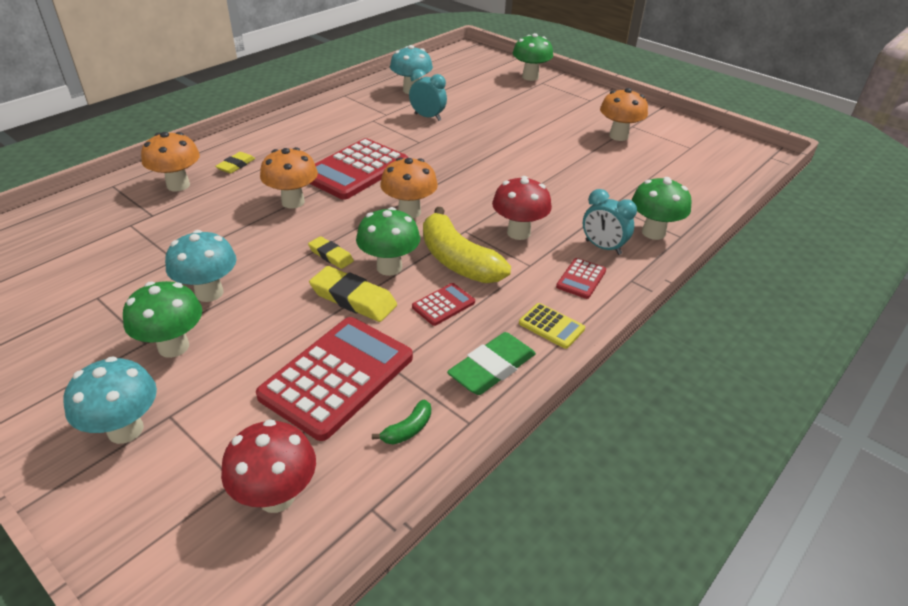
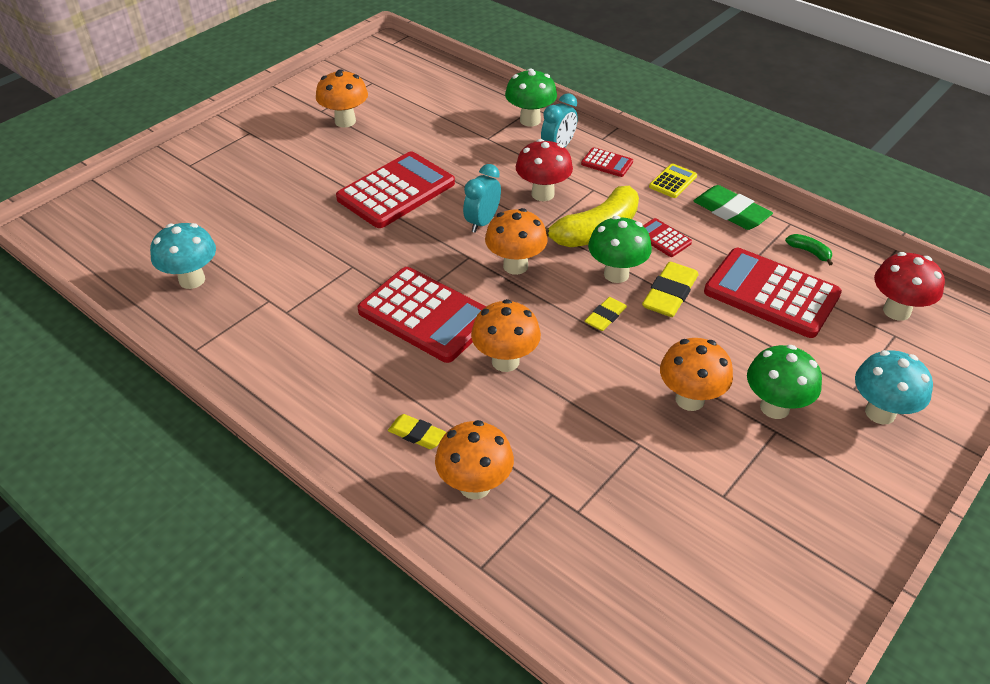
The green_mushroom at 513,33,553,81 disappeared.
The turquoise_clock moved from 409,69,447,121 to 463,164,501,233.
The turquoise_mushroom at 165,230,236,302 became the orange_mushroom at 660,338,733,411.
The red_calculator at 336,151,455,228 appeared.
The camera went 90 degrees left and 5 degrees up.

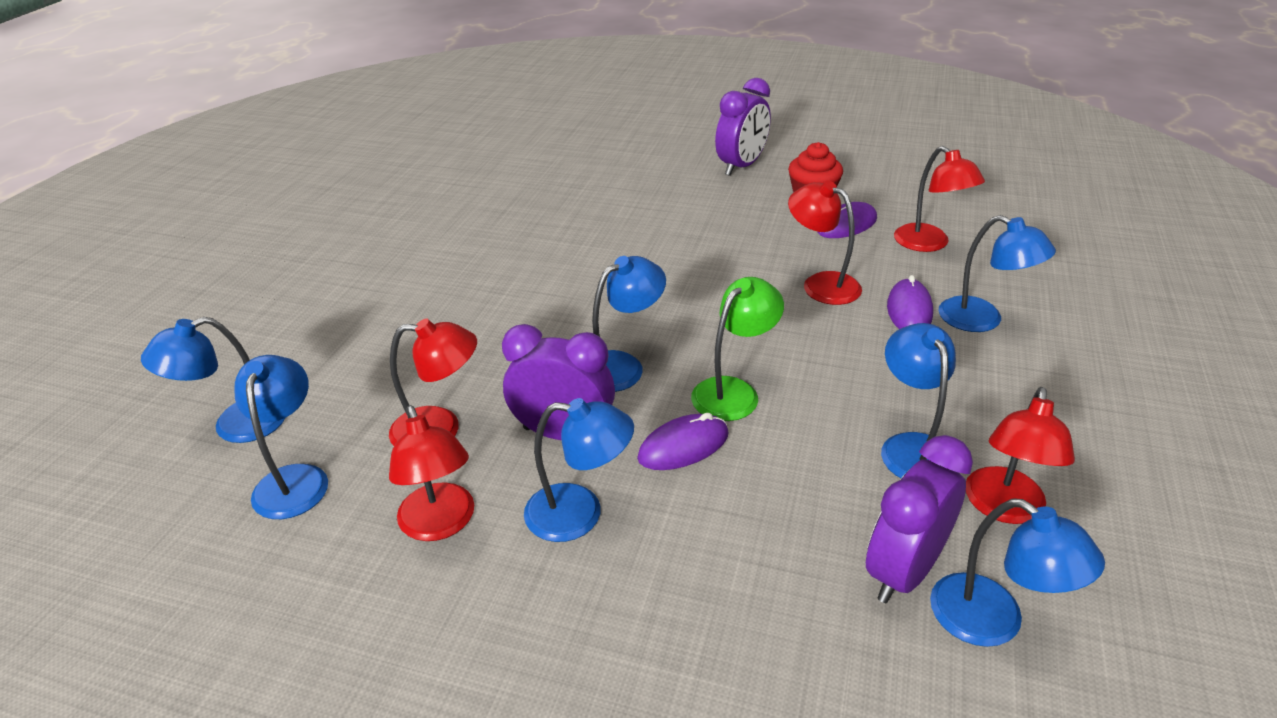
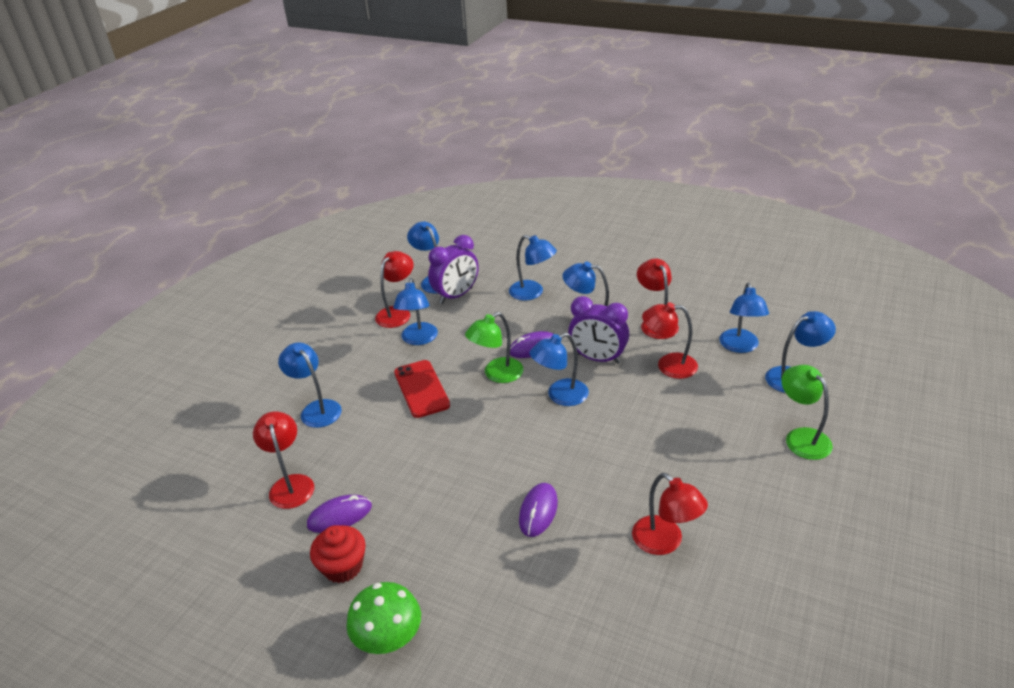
The purple_clock at 715,78,771,176 was replaced by the green_mushroom at 346,582,421,654.
The red_lamp moved from 788,181,862,305 to 632,473,708,555.
The purple_mouse moved from 887,275,933,329 to 519,483,558,537.
The blue_lamp at 509,235,557,301 appeared.
The red_phone at 394,360,450,418 appeared.
The green_lamp at 781,365,833,460 appeared.
The camera went 170 degrees left and 0 degrees up.

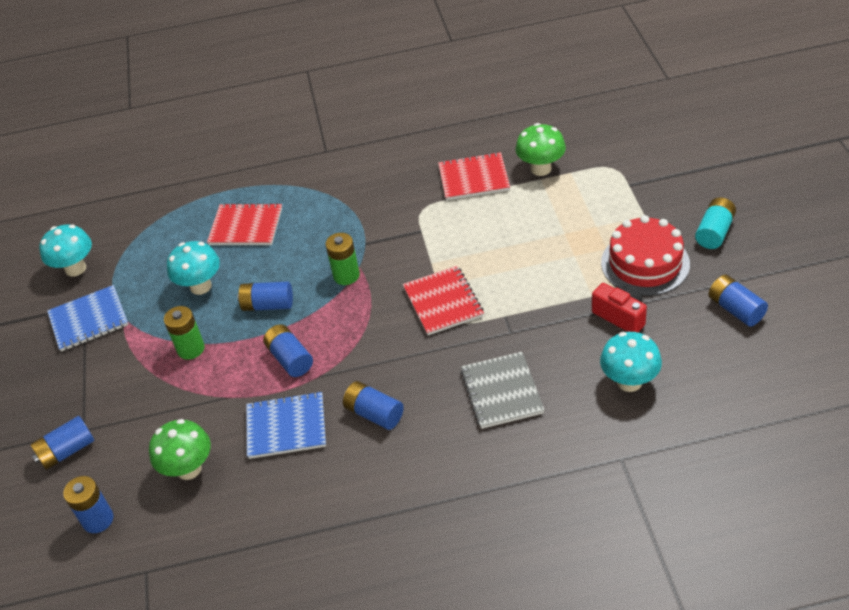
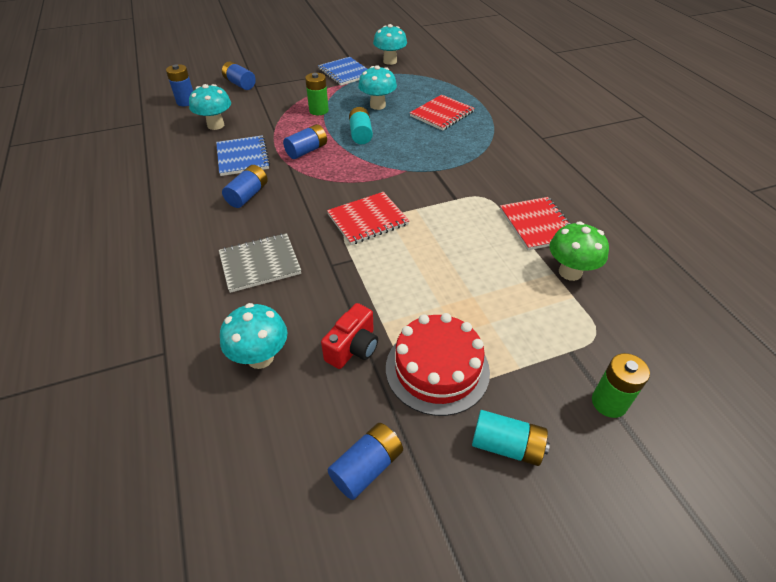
The red_notebook at 207,203,282,245 turned 45 degrees clockwise.
The green_battery moved from 325,233,360,285 to 592,353,650,418.
The blue_battery at 237,282,293,311 became the turquoise_battery at 349,107,373,144.
The green_mushroom at 149,419,211,480 became the turquoise_mushroom at 189,84,231,130.
The camera went 75 degrees right and 0 degrees up.

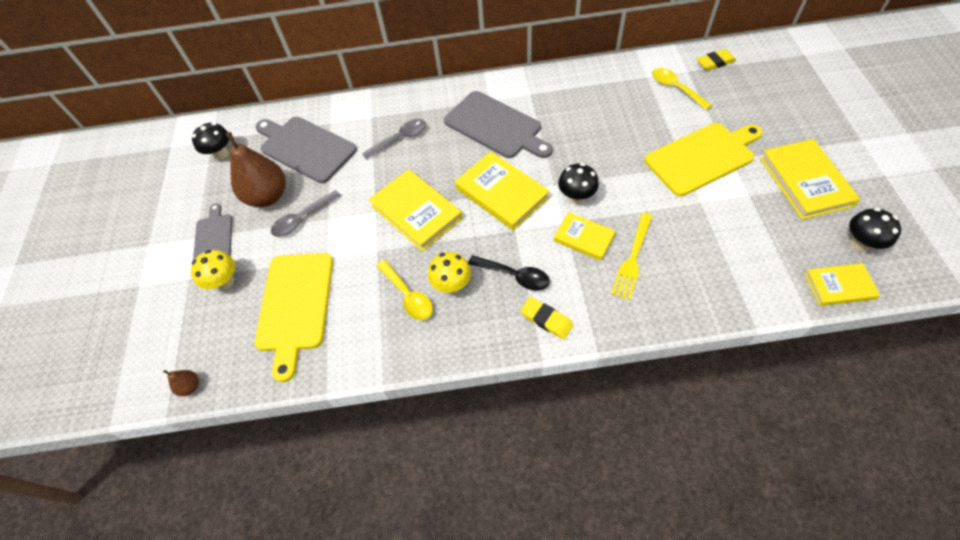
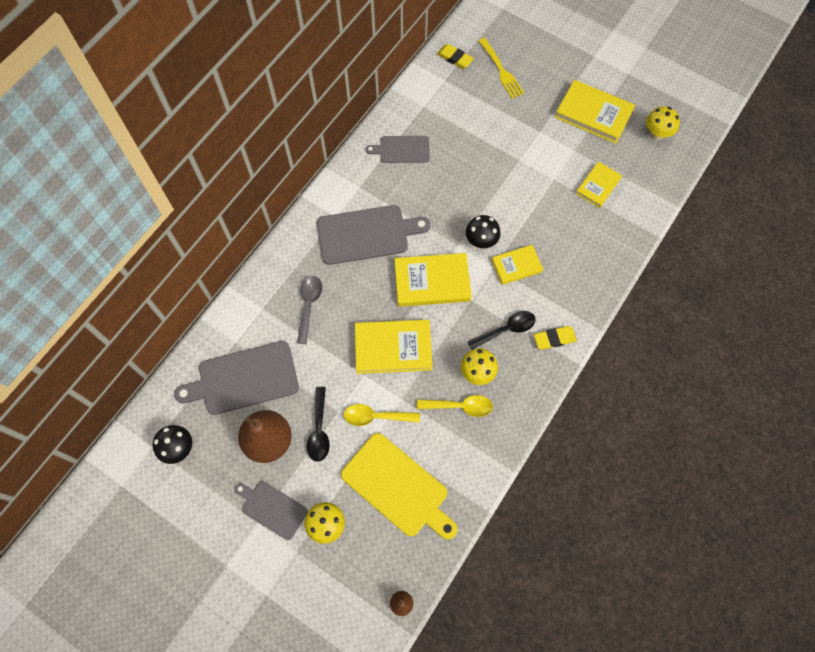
The yellow_eraser at 697,49,736,71 turned 75 degrees counterclockwise.
The yellow_spoon moved from 652,68,712,110 to 344,404,420,426.
The yellow_cutting_board at 645,123,763,196 disappeared.
The grey_spoon at 271,190,341,237 became the black_spoon at 307,387,330,462.
The black_mushroom at 849,208,901,252 became the yellow_mushroom at 646,107,680,140.
The yellow_fork moved from 611,213,652,300 to 478,38,524,99.
The yellow_book moved from 804,263,880,306 to 576,162,622,208.
The grey_cutting_board at 365,136,430,163 appeared.
The camera went 55 degrees left and 10 degrees up.

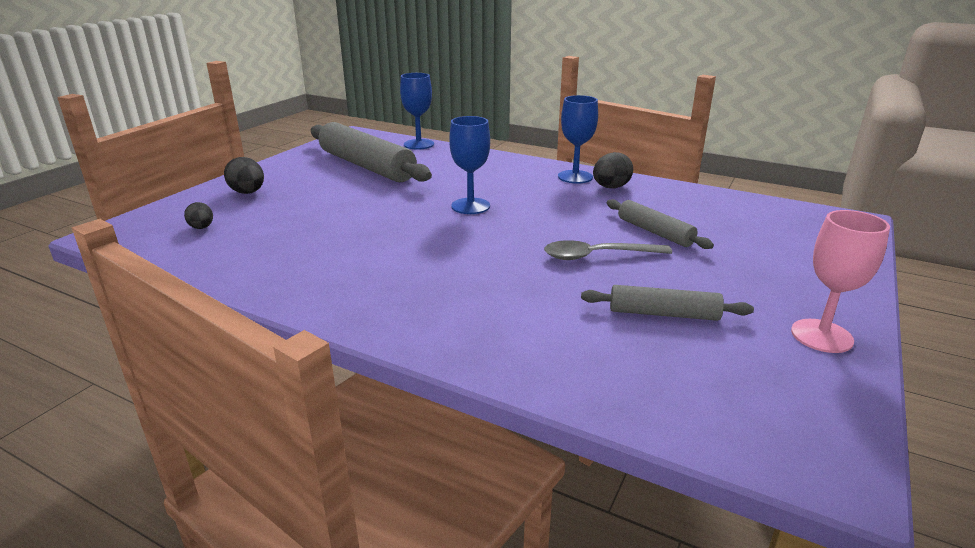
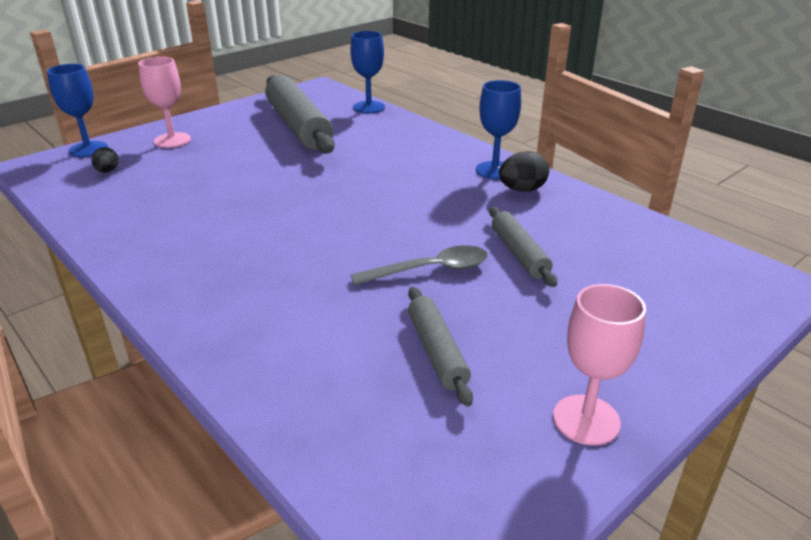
The blue_goblet moved from 449,116,490,214 to 47,64,108,157.
The black_egg at 224,157,264,194 was replaced by the pink_goblet at 138,57,191,148.
The grey_spoon at 544,240,672,260 turned 150 degrees clockwise.
The grey_rolling_pin at 581,285,754,321 turned 45 degrees clockwise.
The camera went 20 degrees right and 5 degrees up.

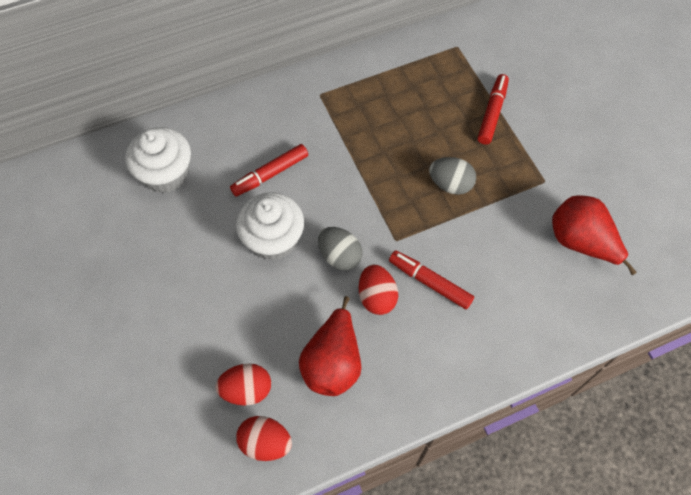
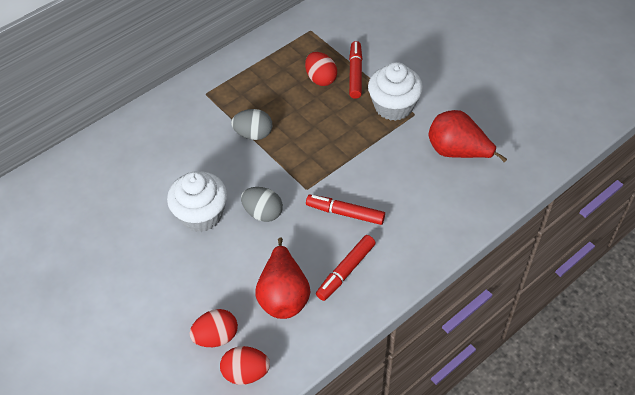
The white_cupcake moved from 125,127,191,193 to 368,62,423,121.
The red_marker moved from 230,144,308,196 to 316,235,376,301.
The grey_egg moved from 429,157,476,195 to 231,109,272,140.
The red_egg moved from 359,264,398,315 to 305,52,337,86.
The camera went 15 degrees left and 10 degrees down.

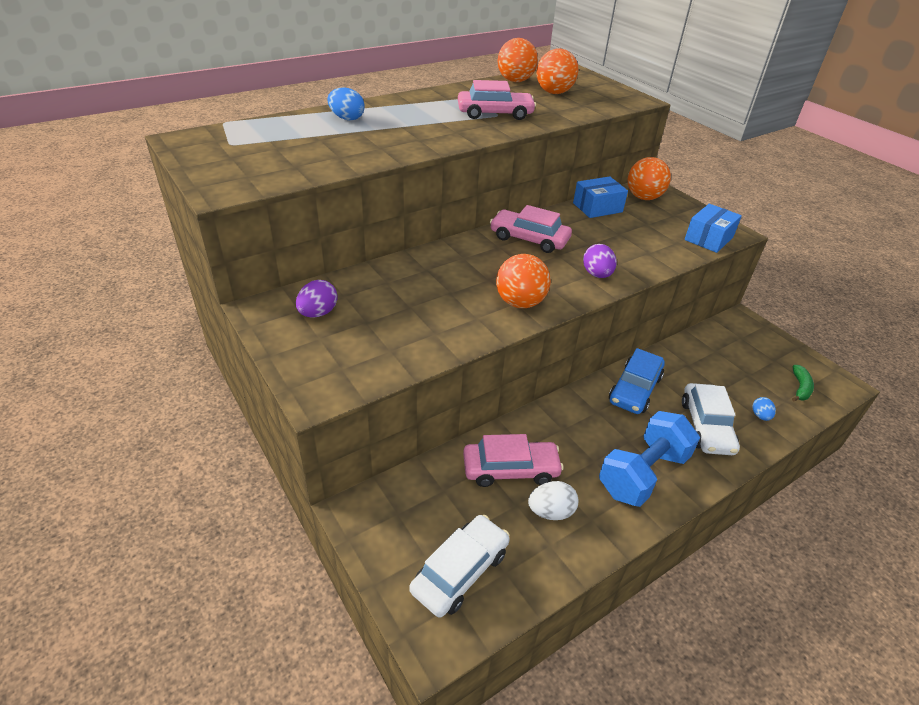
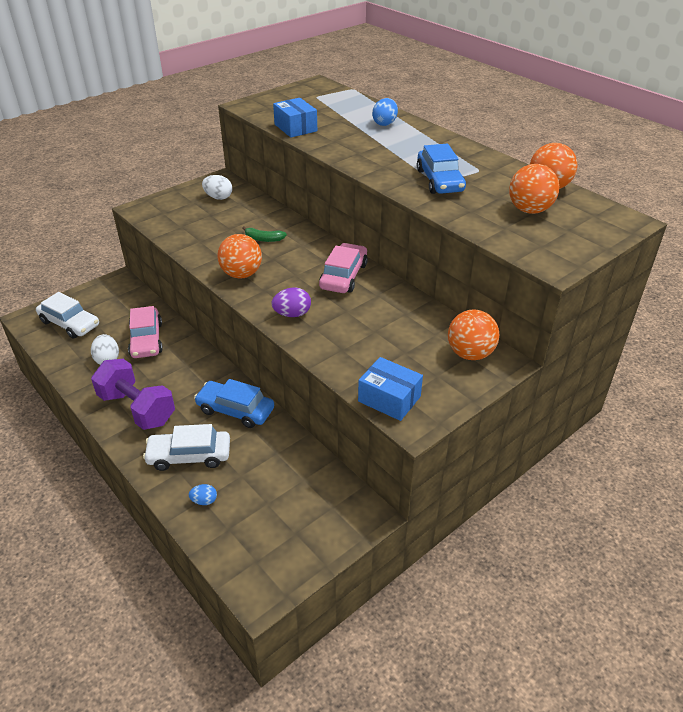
The pink_car at 458,80,536,120 became the blue_car at 417,144,466,194.
The blue_box moved from 573,176,628,218 to 273,98,317,138.
The purple_egg at 296,280,338,318 became the white_egg at 202,175,232,200.
The green_banana moved from 792,365,814,401 to 242,226,287,242.
The blue_dumbbell at 599,411,700,507 became the purple_dumbbell at 91,359,175,430.
The camera went 85 degrees right and 0 degrees up.

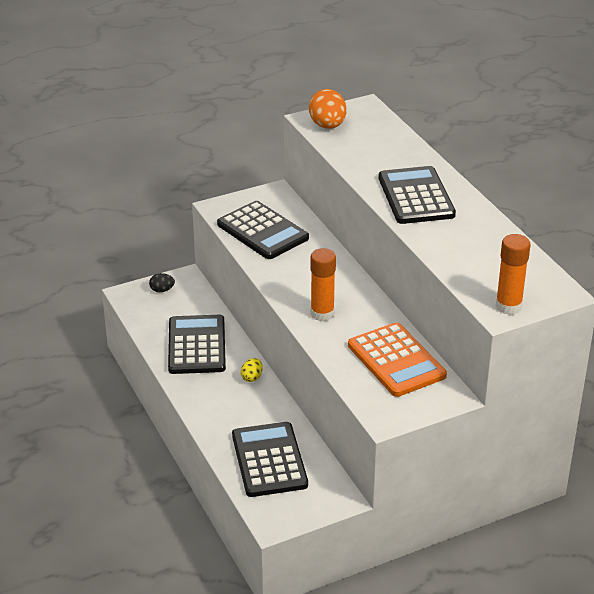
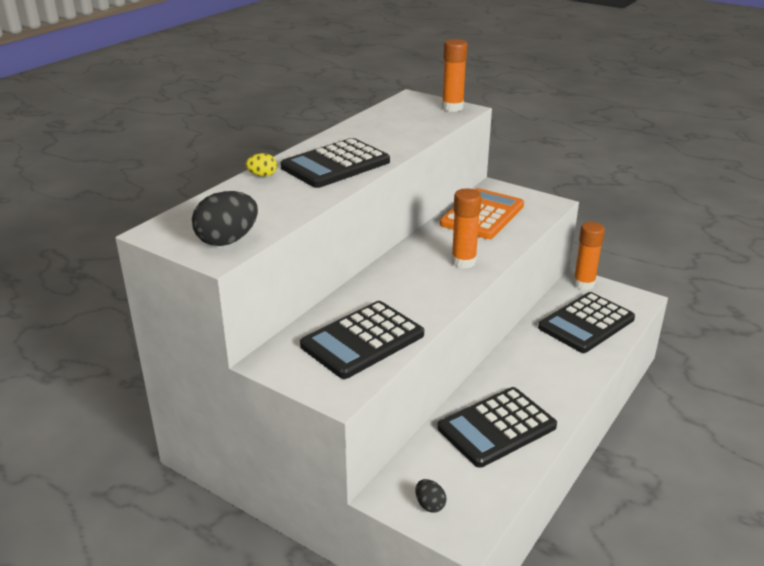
The orange_egg at 309,89,346,129 became the black_egg at 192,191,258,246.
The black_calculator at 217,201,309,259 turned 150 degrees counterclockwise.
The yellow_egg moved from 241,358,263,382 to 246,153,277,177.
The orange_glue_stick at 573,222,605,290 appeared.
The camera went 120 degrees left and 5 degrees down.

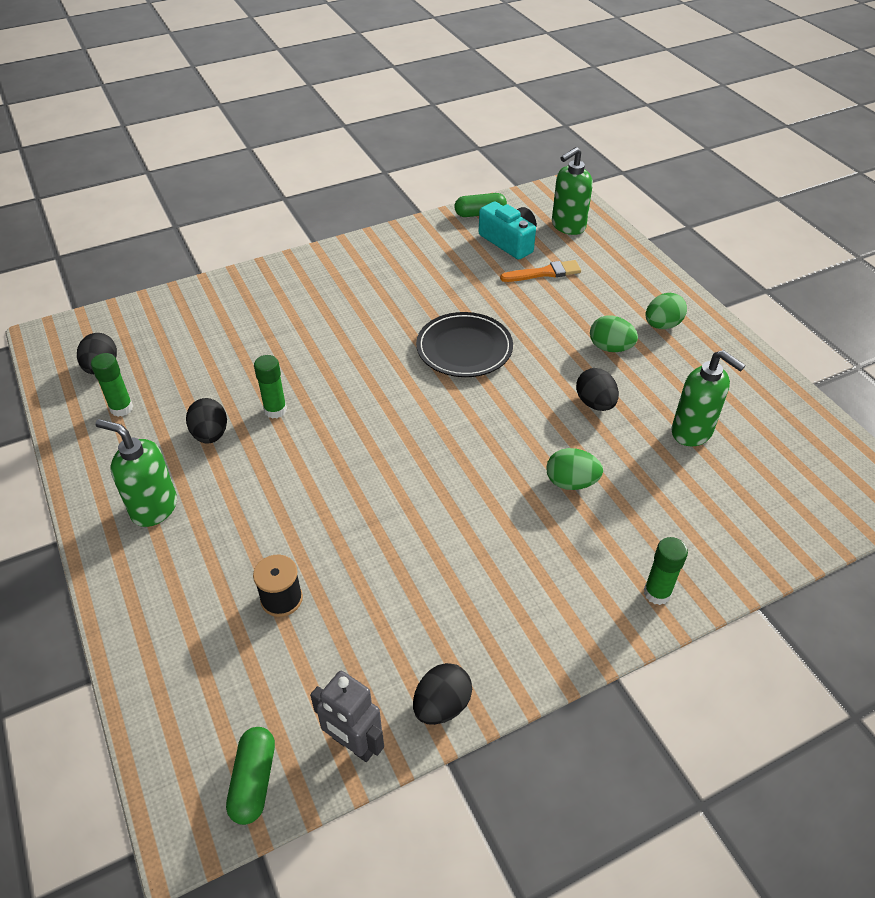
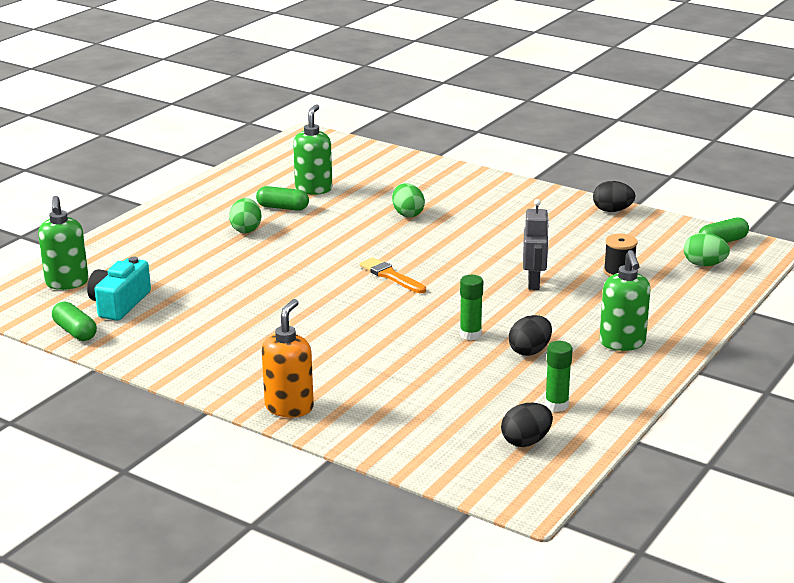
The green_soap_dispenser at 552,147,593,235 turned 60 degrees clockwise.
The orange_brush moved from 500,260,581,282 to 359,257,426,293.
The green_egg moved from 645,293,687,329 to 684,233,730,266.
The black_plate at 416,312,513,377 disappeared.
The black_egg at 576,368,619,411 disappeared.
The green_glue_stick at 644,537,688,605 disappeared.
The grey_robot moved from 310,671,384,762 to 523,199,549,290.
The green_capsule at 256,186,309,211 appeared.
The orange_soap_dispenser at 262,299,314,417 appeared.
The camera went 120 degrees left and 20 degrees down.

